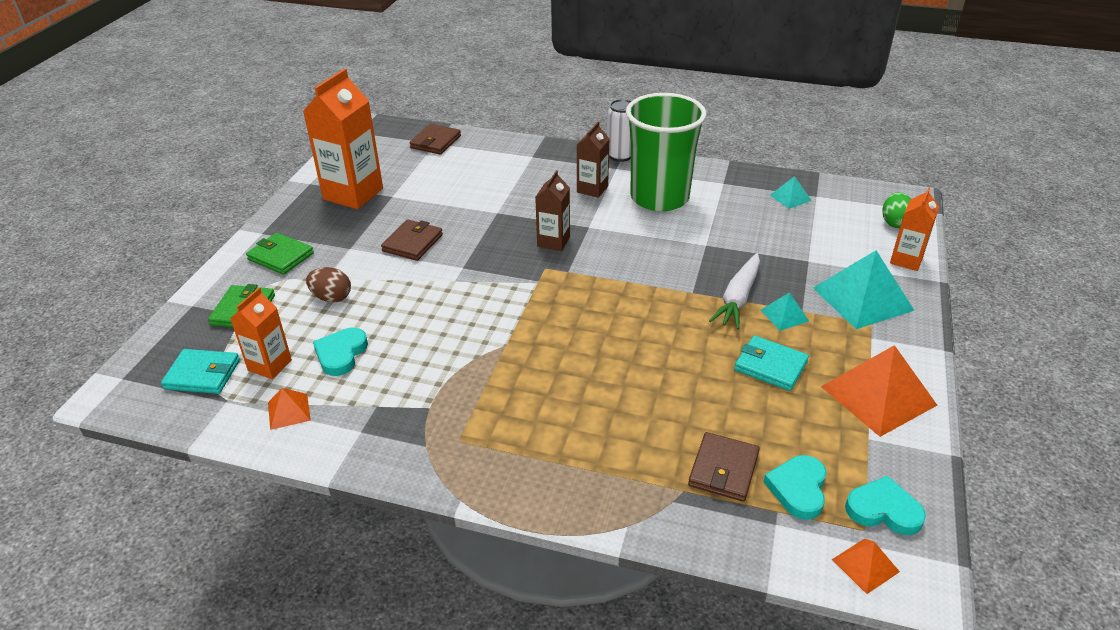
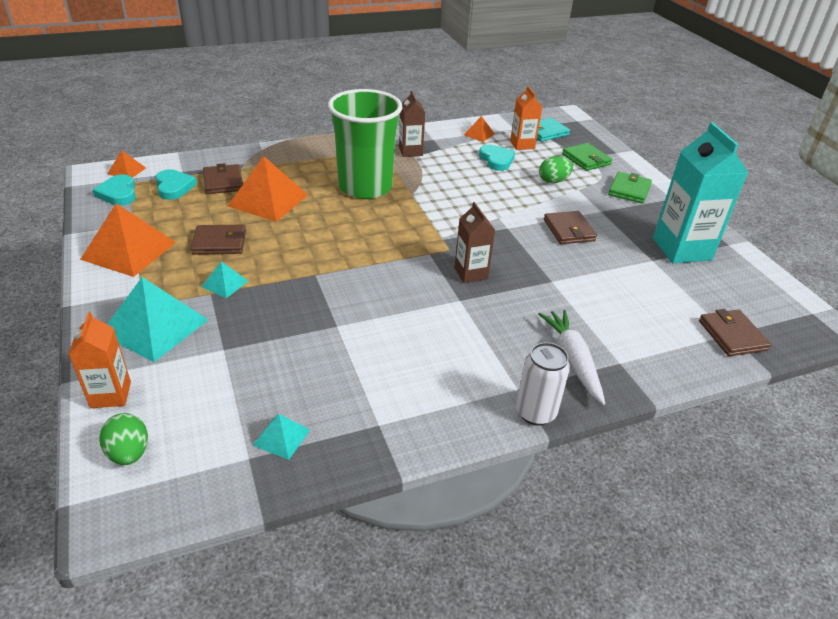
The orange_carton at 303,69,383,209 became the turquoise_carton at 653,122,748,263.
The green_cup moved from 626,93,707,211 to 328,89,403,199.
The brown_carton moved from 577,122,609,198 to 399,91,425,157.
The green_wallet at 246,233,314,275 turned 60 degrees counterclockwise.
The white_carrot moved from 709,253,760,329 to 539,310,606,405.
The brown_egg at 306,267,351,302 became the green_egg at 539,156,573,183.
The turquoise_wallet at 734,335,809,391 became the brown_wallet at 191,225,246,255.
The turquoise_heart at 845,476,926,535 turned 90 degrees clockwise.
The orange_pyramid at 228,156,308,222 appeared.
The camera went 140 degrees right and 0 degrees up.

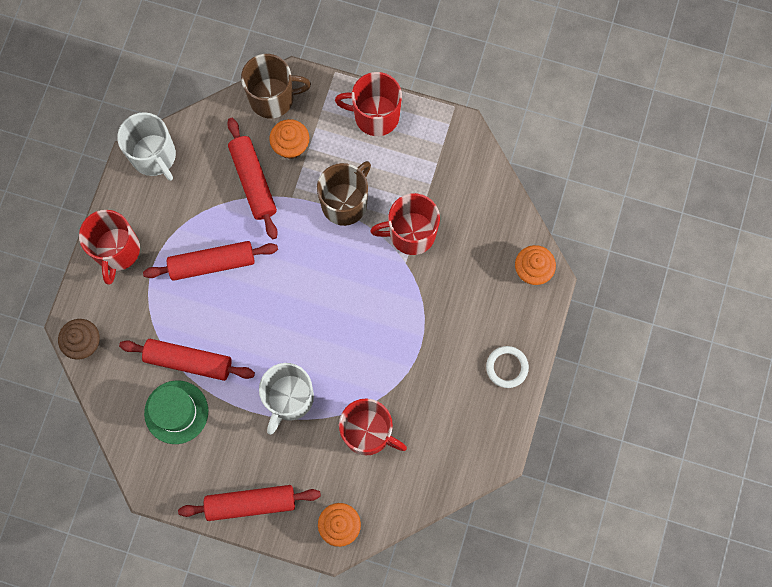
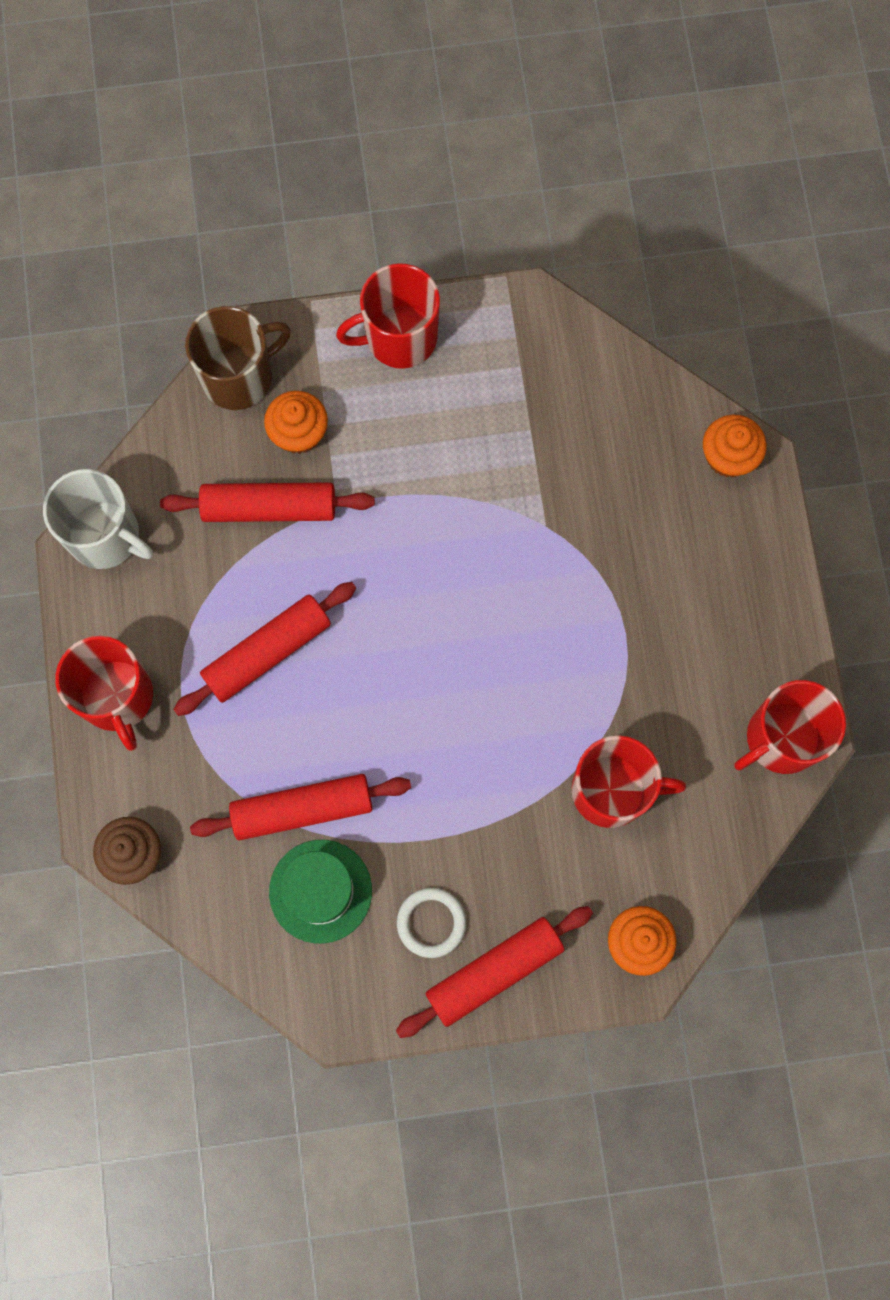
The red_rolling_pin at 227,118,278,239 turned 45 degrees counterclockwise.
The brown_mug at 317,161,371,226 disappeared.
The red_mug moved from 370,193,440,255 to 734,680,846,774.
The white_ring moved from 486,346,529,388 to 397,888,466,958.
The white_mug at 259,363,314,435 disappeared.
The camera went 25 degrees left and 0 degrees up.

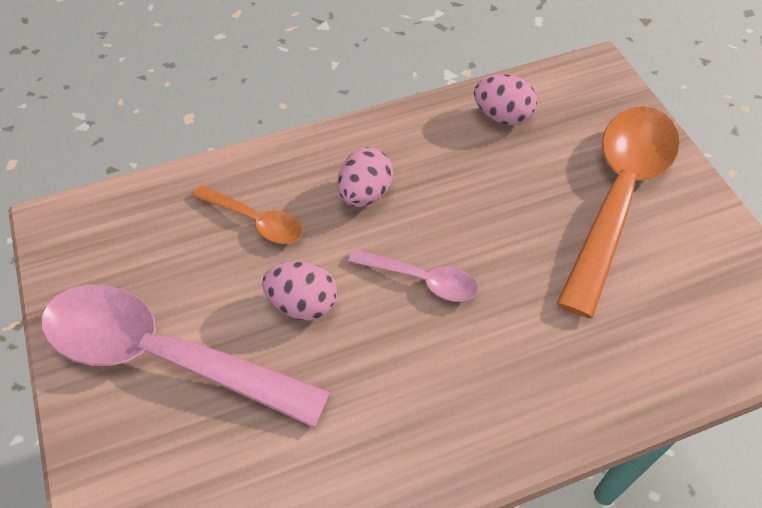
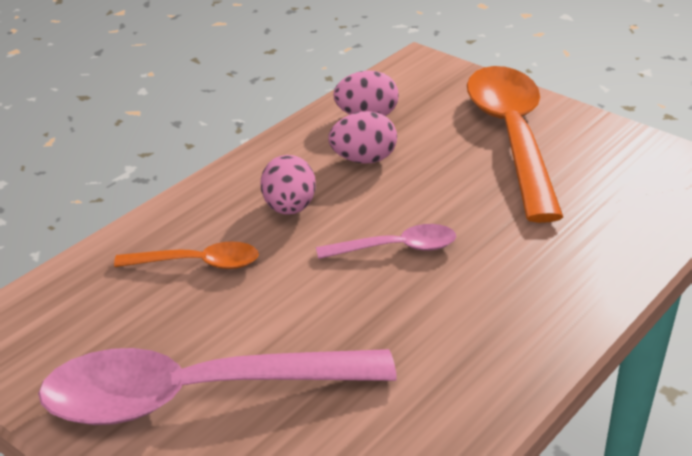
The pink_egg moved from 262,261,338,321 to 328,111,397,163.
The camera went 30 degrees left and 20 degrees down.

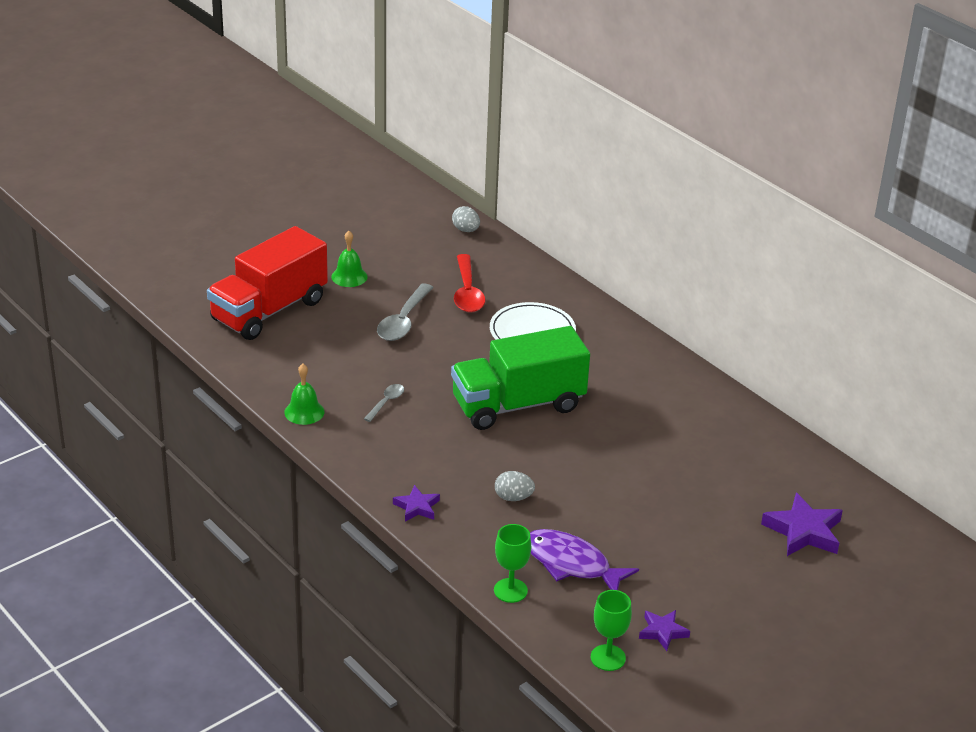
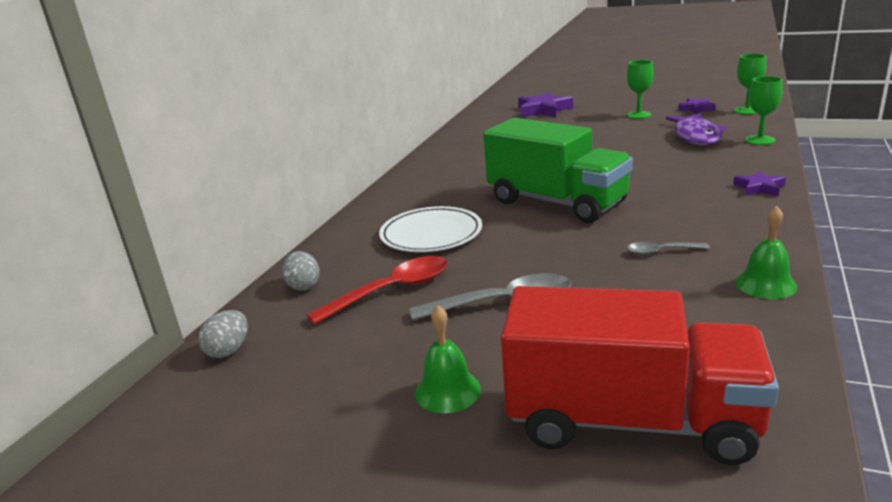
The grey_egg moved from 495,471,535,501 to 282,251,320,291.
The green_goblet at 626,60,653,119 appeared.
The camera went 115 degrees left and 10 degrees down.

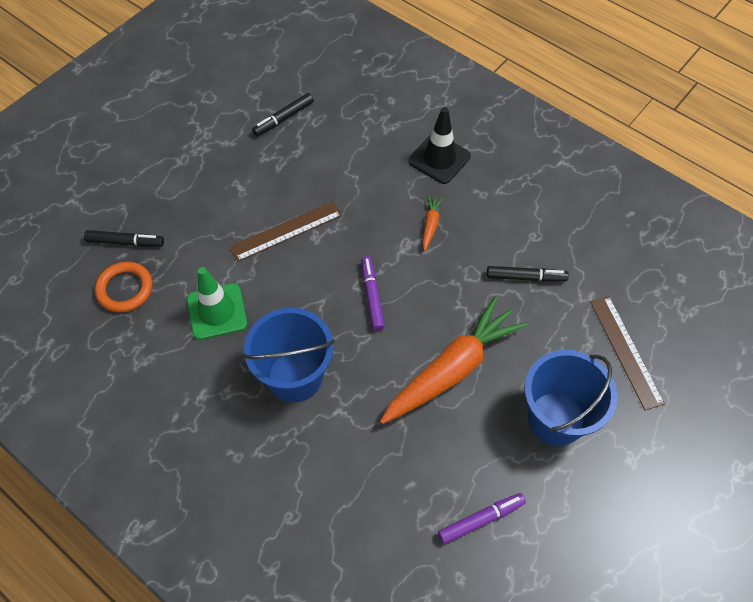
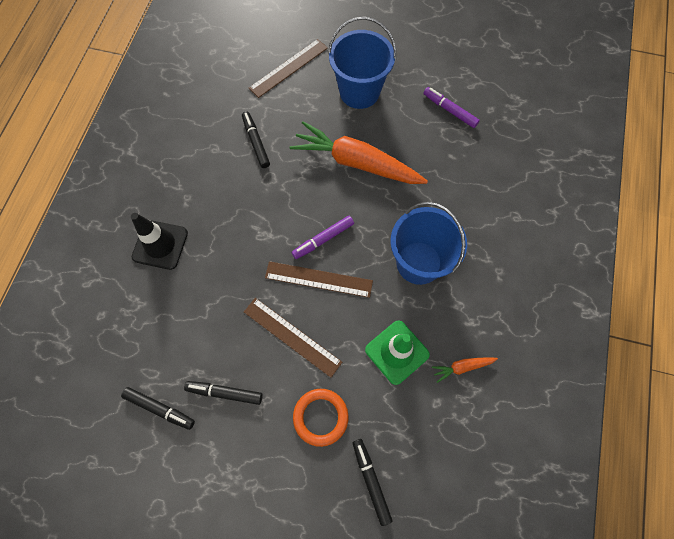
The orange_carrot moved from 422,195,444,251 to 432,357,498,383.
The orange_ring moved from 95,262,152,312 to 293,389,349,447.
The brown_ruler at 265,261,373,298 appeared.
The black_marker at 184,381,263,405 appeared.
The camera went 115 degrees left and 10 degrees up.

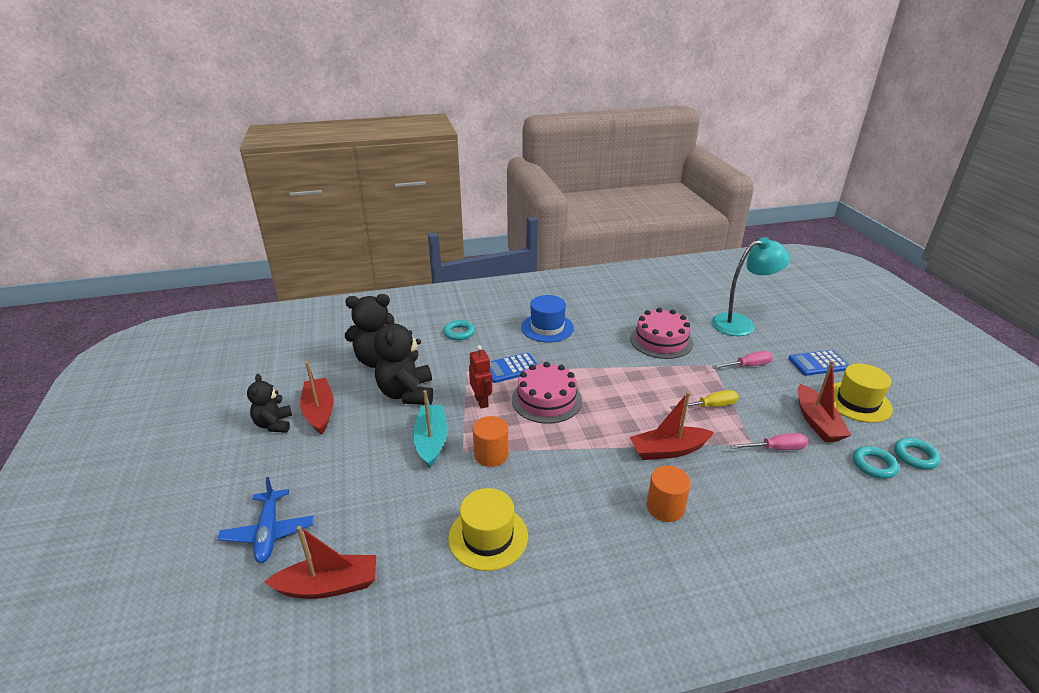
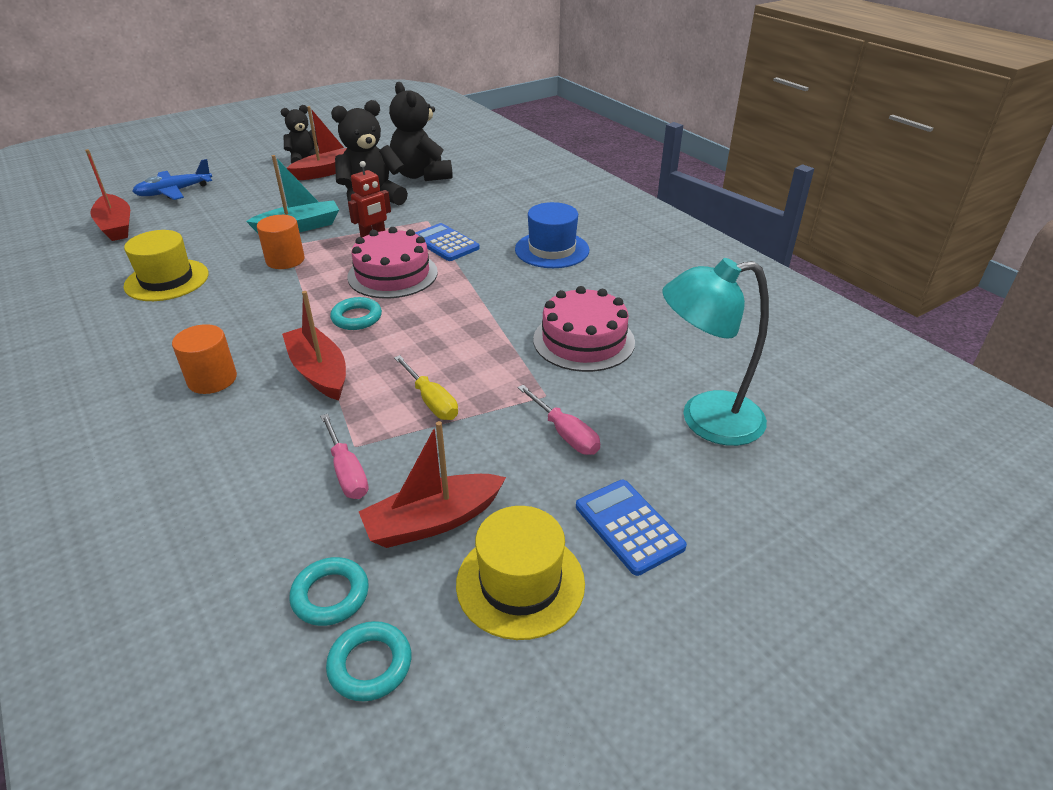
The turquoise_lamp at 711,237,790,336 turned 120 degrees clockwise.
The turquoise_ring moved from 443,320,475,340 to 330,297,382,330.
The camera went 70 degrees right and 5 degrees up.

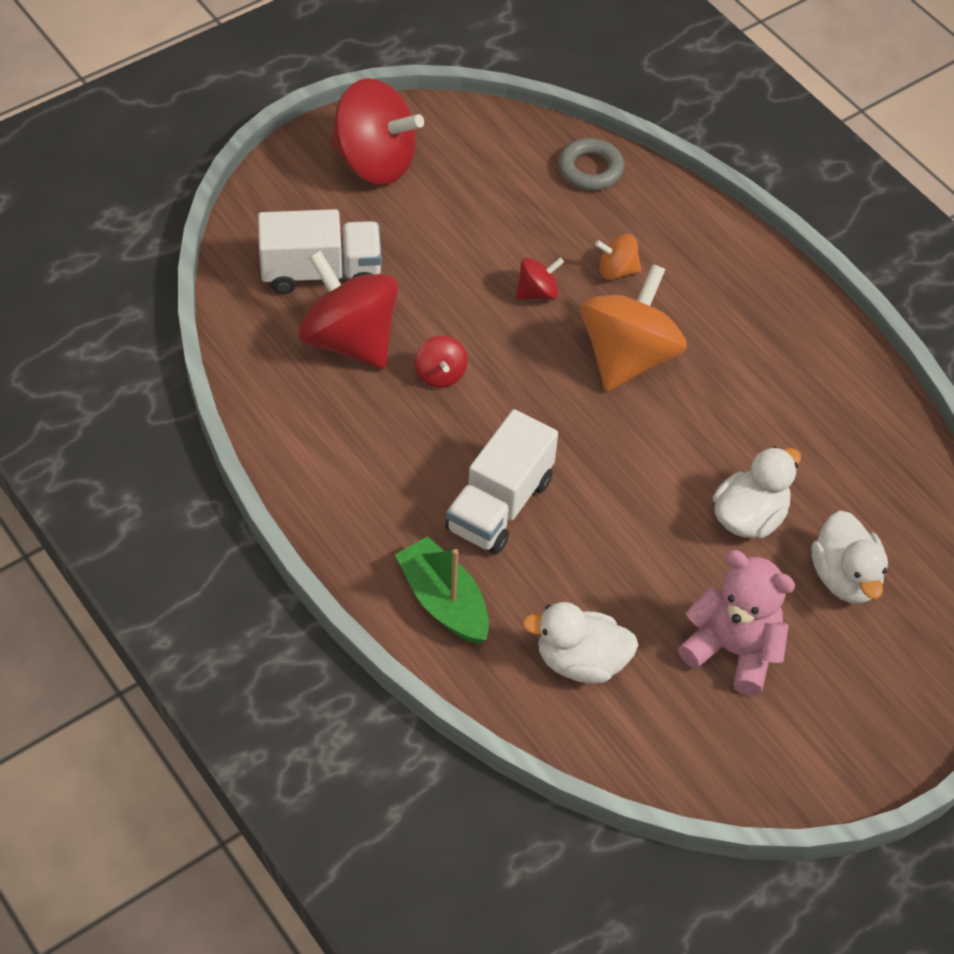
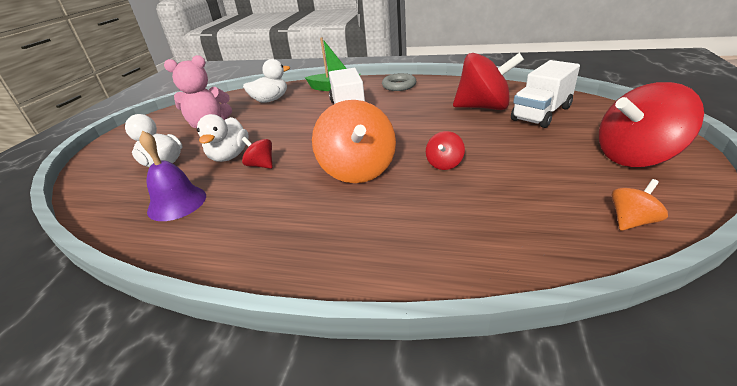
The grey_ring moved from 558,138,624,191 to 382,73,416,91.
The orange_spinning_top moved from 595,234,642,280 to 611,179,668,231.
The red_spinning_top moved from 415,336,467,388 to 242,137,273,169.
The purple_bell at 139,131,206,221 appeared.
The camera went 145 degrees right and 20 degrees down.

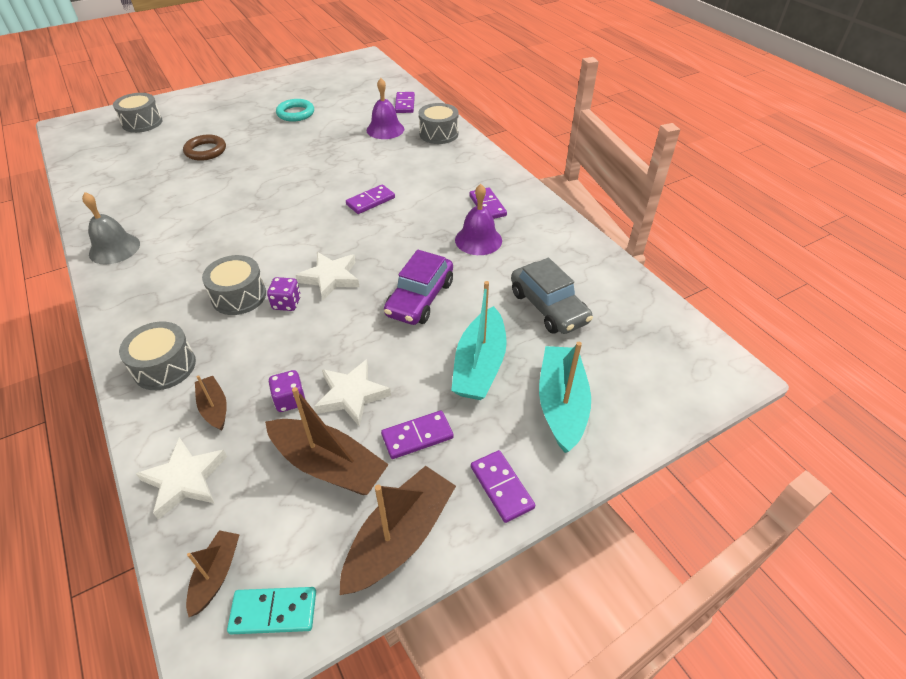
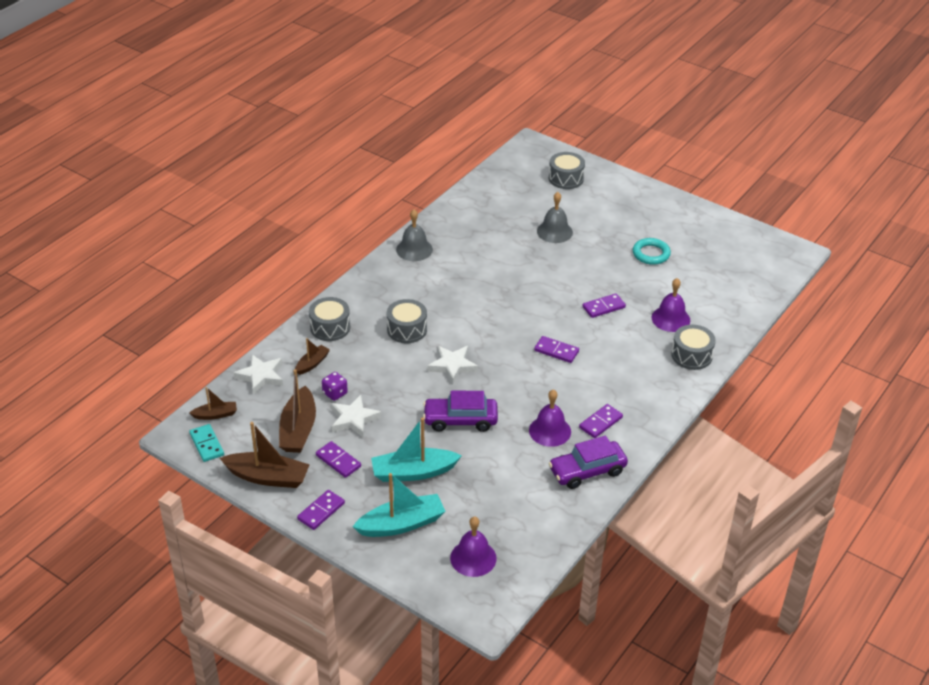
The purple_domino moved from 395,92,415,113 to 583,293,626,318.
The brown_ring at 183,135,226,161 was replaced by the grey_bell at 537,192,573,243.
The grey_car at 511,258,593,334 disappeared.
The purple_dice at 267,277,301,311 disappeared.
The purple_car at 549,436,628,489 appeared.
The purple_bell at 450,517,497,577 appeared.
The camera went 65 degrees right and 5 degrees down.

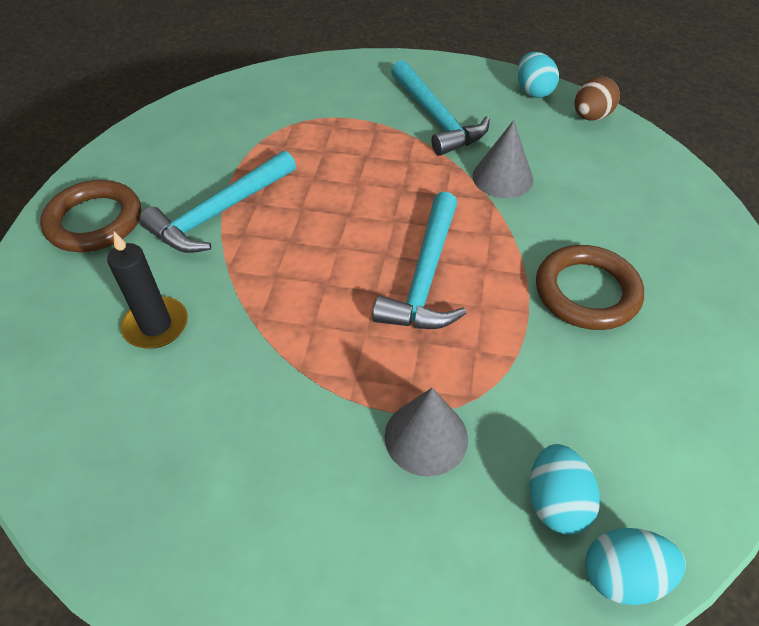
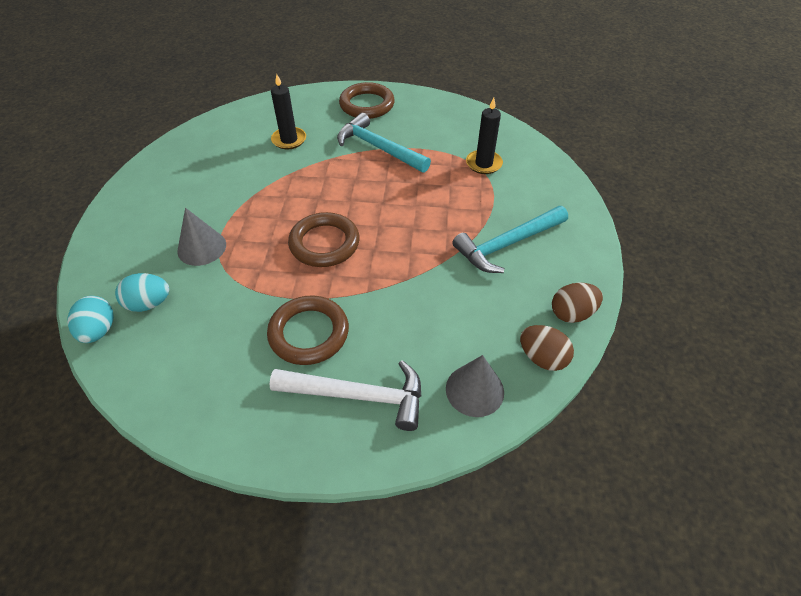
The turquoise_egg at 517,52,559,98 became the brown_egg at 552,283,603,323.
The grey_cone moved from 472,120,533,198 to 446,355,504,417.
The turquoise_hammer at 372,192,466,329 was replaced by the brown_ring at 288,212,359,267.
The black_candle at 466,97,503,174 appeared.
The white_hammer at 269,360,421,431 appeared.
The camera went 85 degrees right and 0 degrees up.

